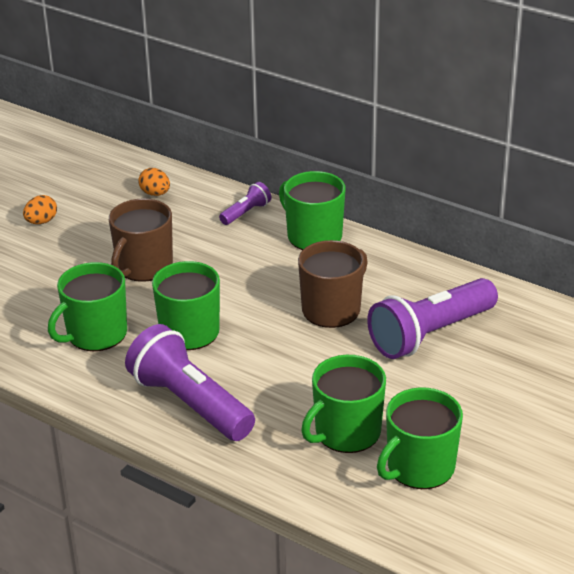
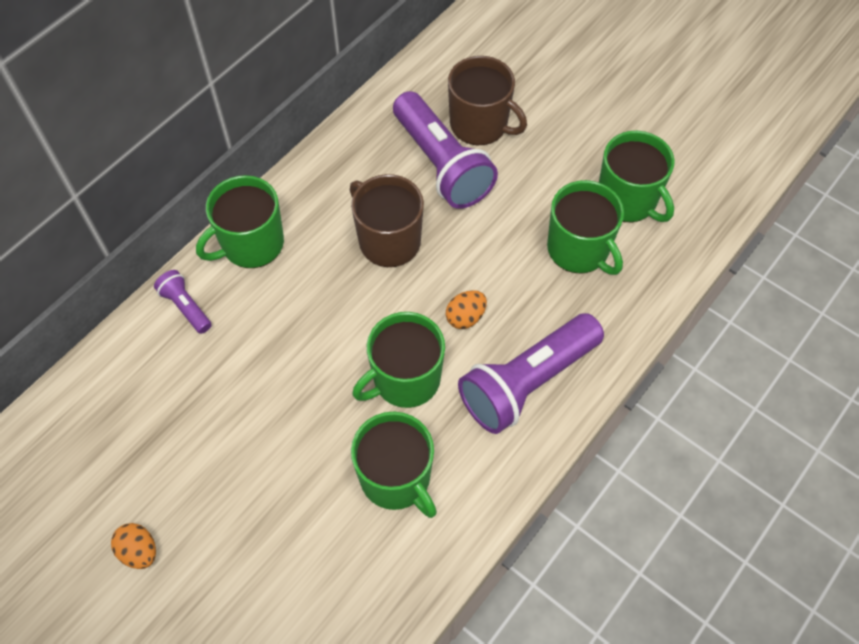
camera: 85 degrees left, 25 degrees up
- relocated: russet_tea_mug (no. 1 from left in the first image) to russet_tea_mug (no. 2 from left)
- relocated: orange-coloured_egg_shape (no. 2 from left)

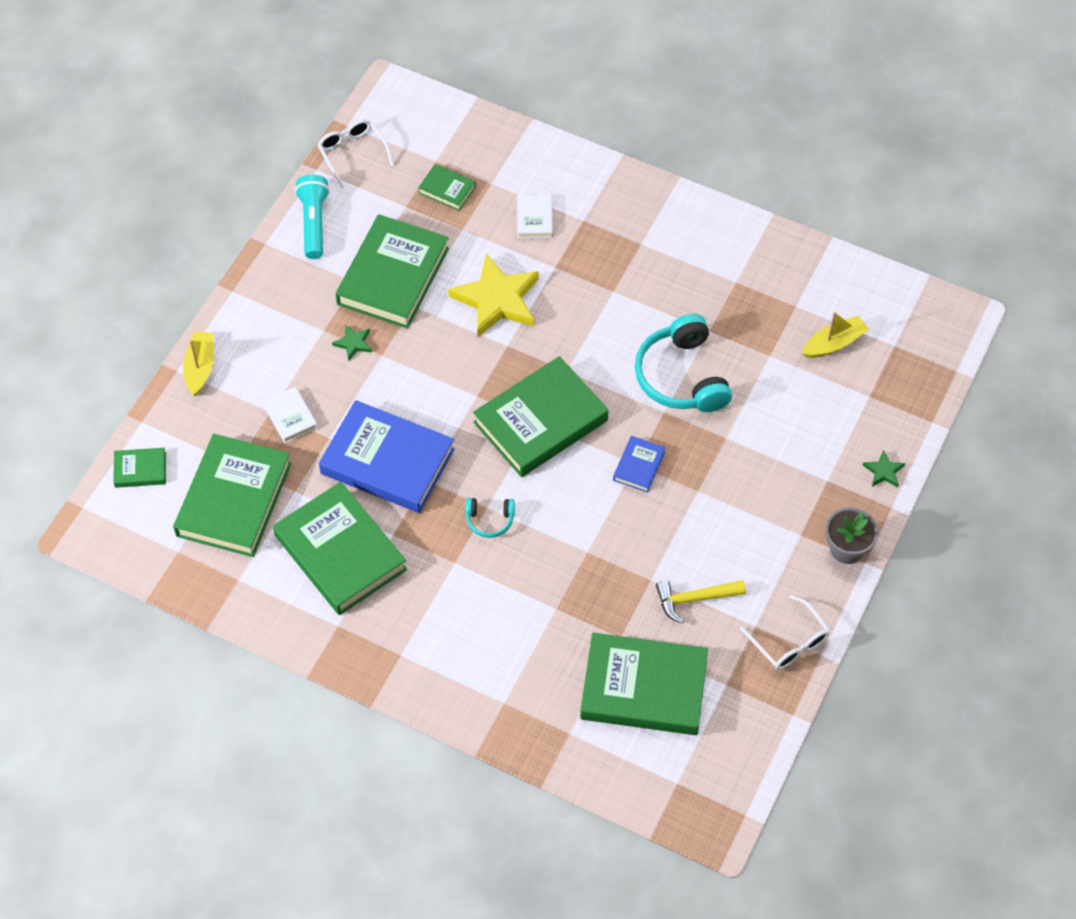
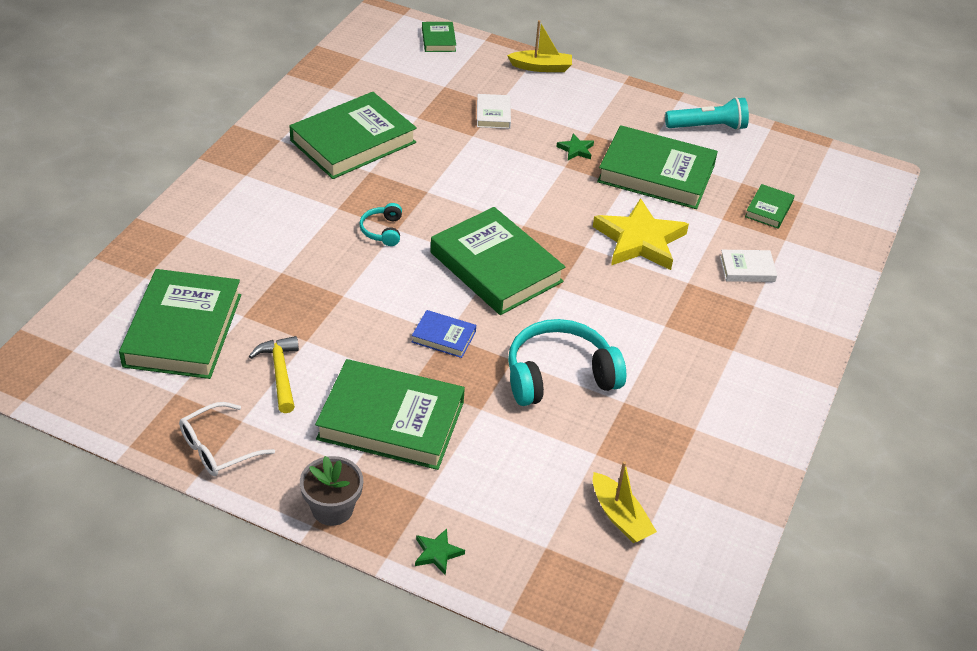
camera: 85 degrees right, 15 degrees down
- relocated: leaf-green_book (no. 2 from left in the first image) to leaf-green_book (no. 3 from left)
- spun: snow-white_book (no. 1 from left) 60 degrees counterclockwise
- missing: snow-white_glasses (no. 1 from left)
- missing: royal_blue_book (no. 1 from left)

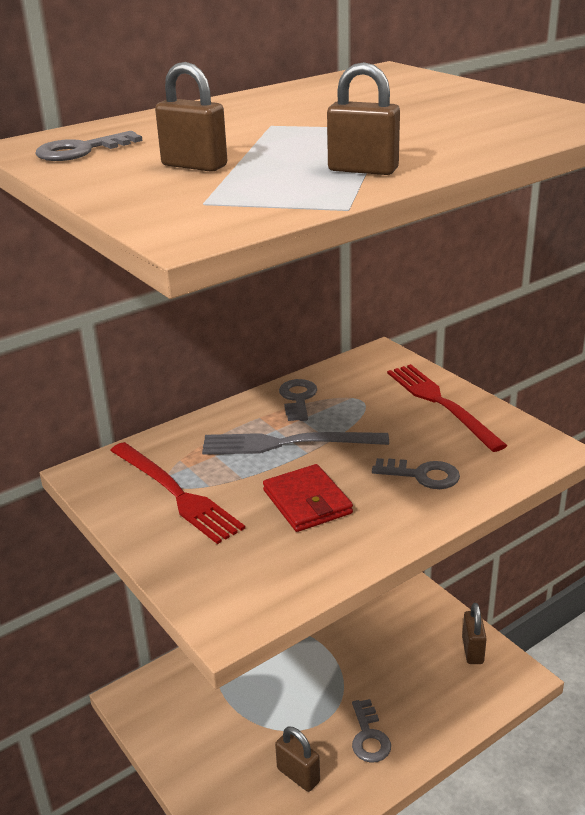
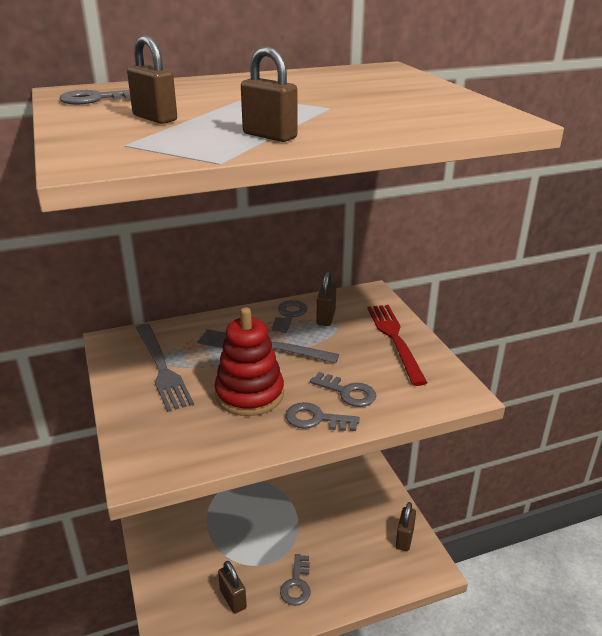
camera: 15 degrees right, 0 degrees up
- colour: red_table_fork (no. 1 from left) to gray_table_fork (no. 1 from left)
- exchanged: red_wallet to red_ring_stacker
- appeared: gray_key (no. 4 from left)
- appeared: russet_lock (no. 4 from left)

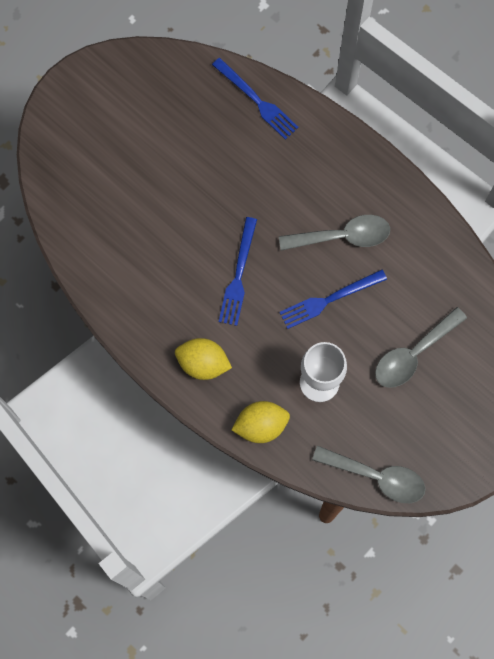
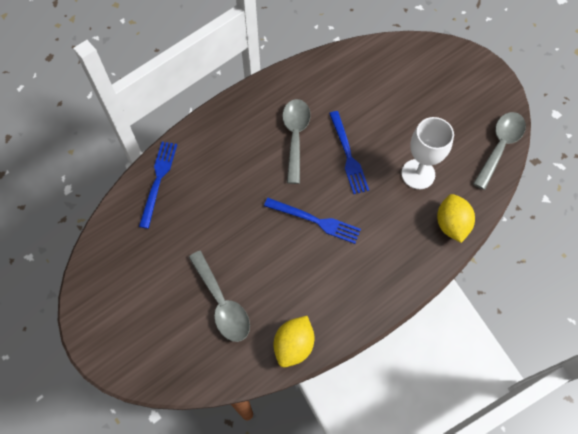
camera: 80 degrees left, 10 degrees down
- relocated: golden_citrus_fruit (no. 1 from left)
- spun: royal_blue_table_fork (no. 2 from left in the first image) 45 degrees counterclockwise
- relocated: gray_spoon (no. 3 from left in the first image) to gray_spoon (no. 1 from left)

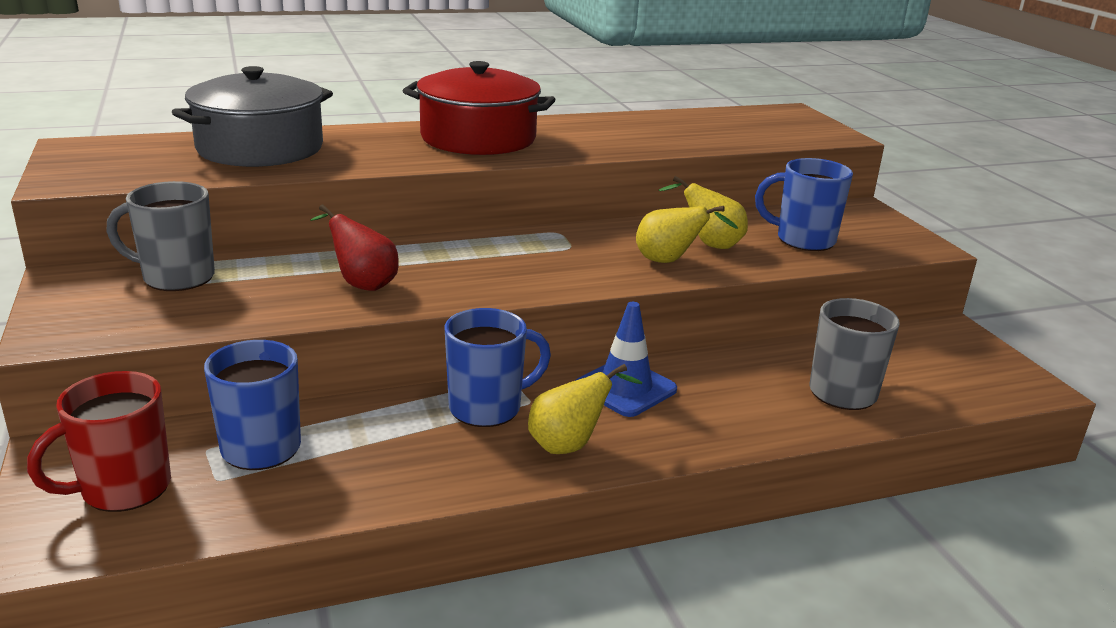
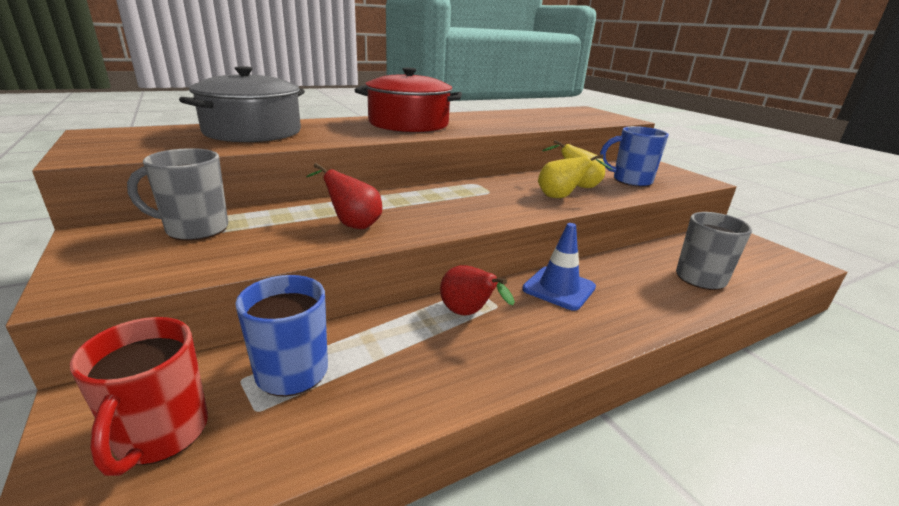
camera: 10 degrees left, 0 degrees up
- spun: red_tea_mug 45 degrees counterclockwise
- exchanged: royal_blue_tea_mug (no. 2 from left) to red_pear (no. 2 from left)
- missing: golden_pear (no. 1 from left)

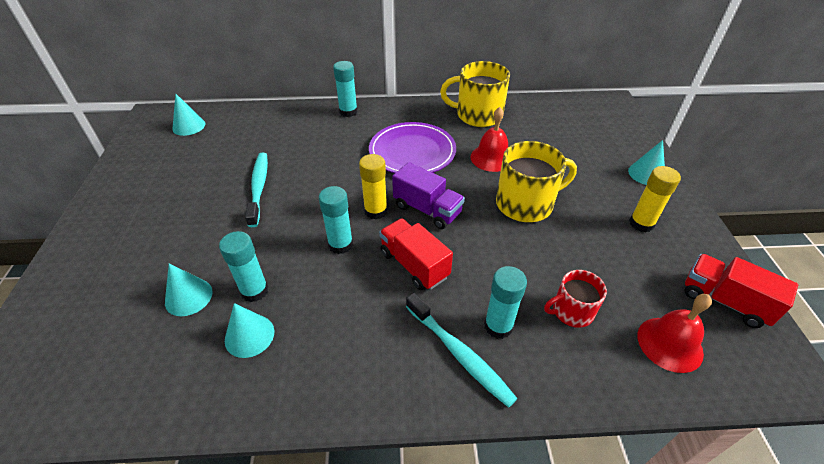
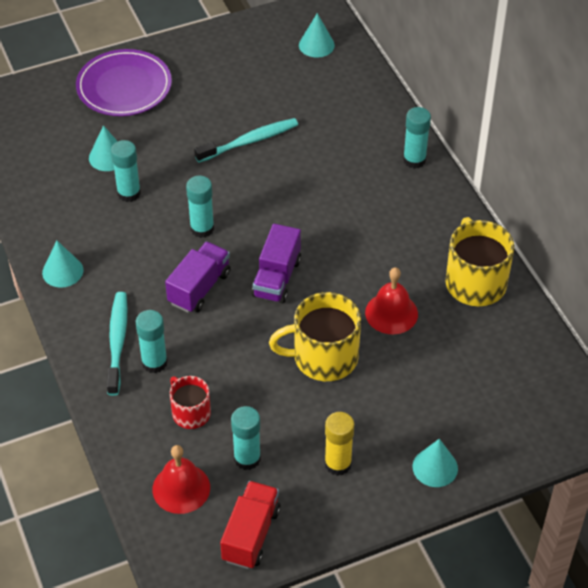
camera: 70 degrees right, 5 degrees up
- relocated: teal_cone (no. 3 from left in the first image) to teal_cone (no. 1 from left)
- missing: golden_stick_of_glue (no. 1 from left)
- relocated: royal_purple_dinner_plate
- colour: red_toy_truck (no. 1 from left) to royal_purple_toy_truck (no. 1 from left)
- spun: teal_toothbrush (no. 2 from left in the first image) 150 degrees clockwise
- spun: golden_tea_mug (no. 2 from left in the first image) 120 degrees clockwise
- appeared: teal_stick_of_glue (no. 4 from left)

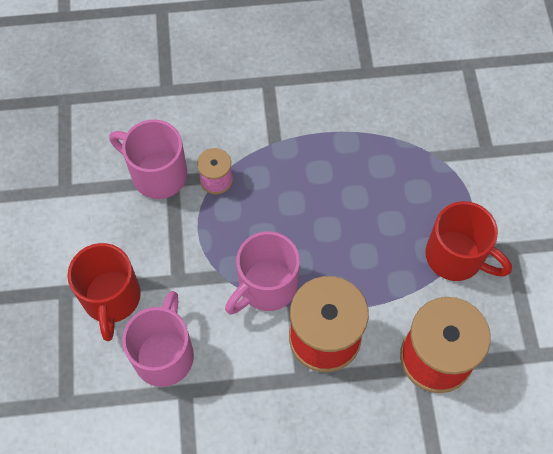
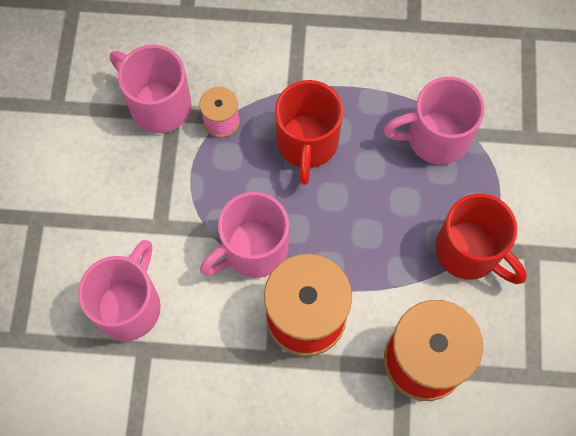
camera: 10 degrees right, 5 degrees up
- relocated: red_tea_mug (no. 1 from left)
- appeared: rose-pink_tea_mug (no. 4 from left)

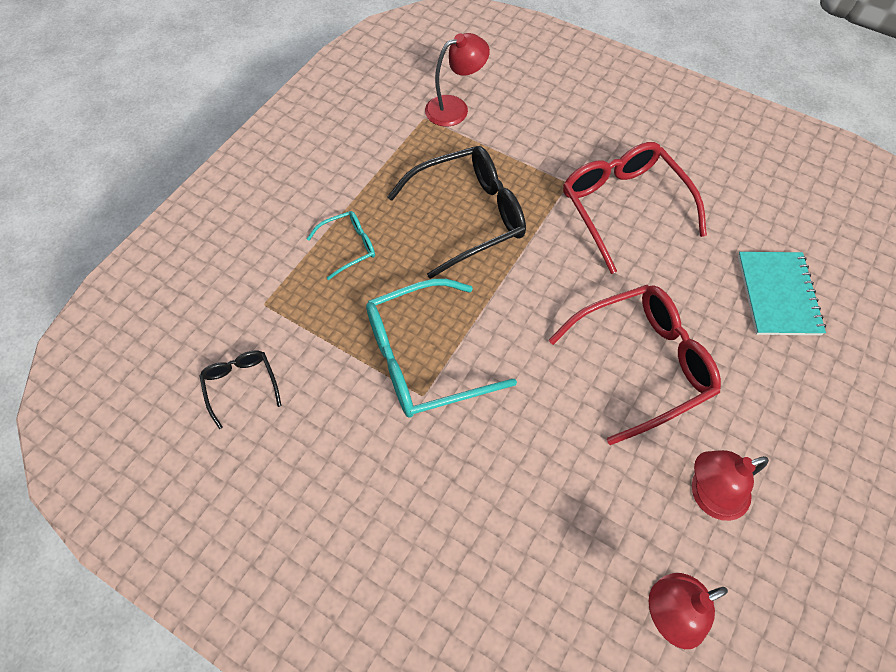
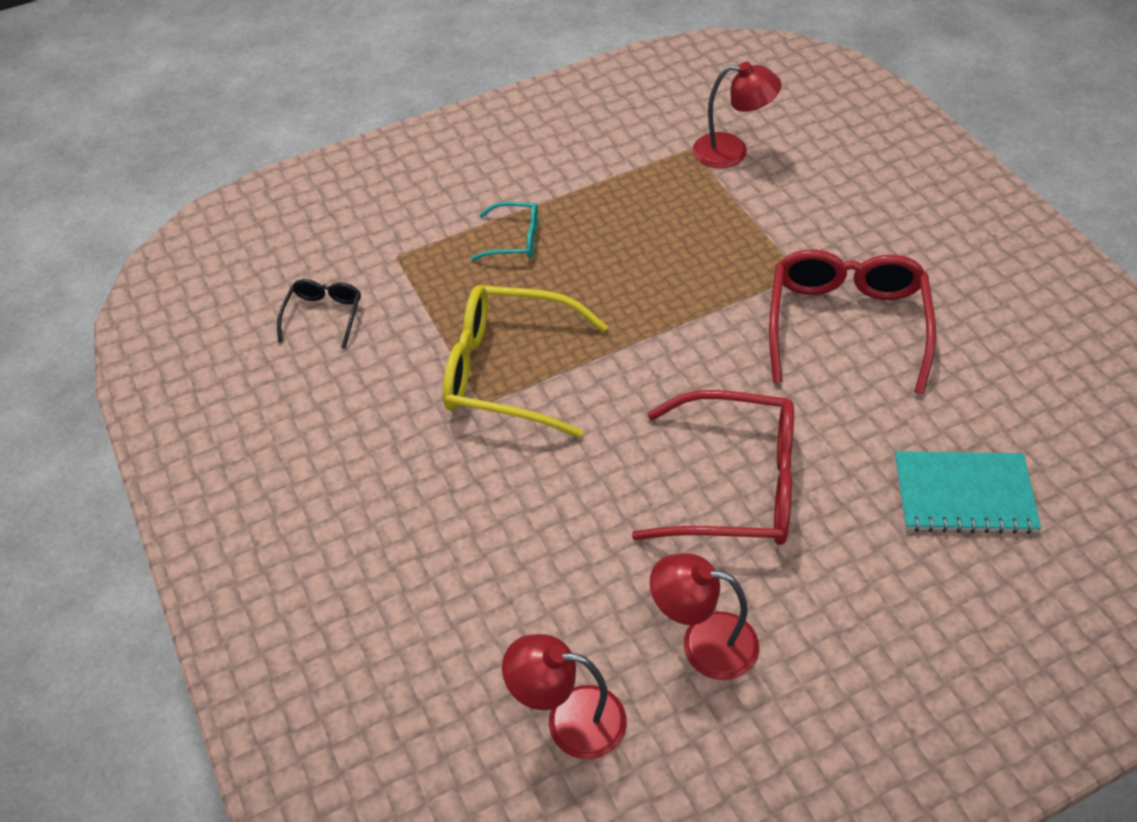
camera: 35 degrees right, 10 degrees down
- colour: teal_glasses (no. 2 from left) to golden_glasses
- missing: ebony_glasses (no. 2 from left)
- spun: teal_exercise_book 60 degrees clockwise

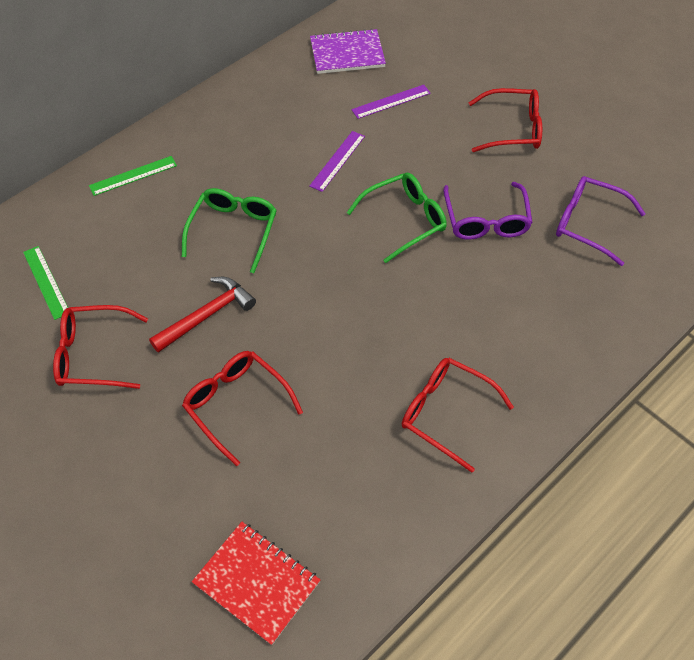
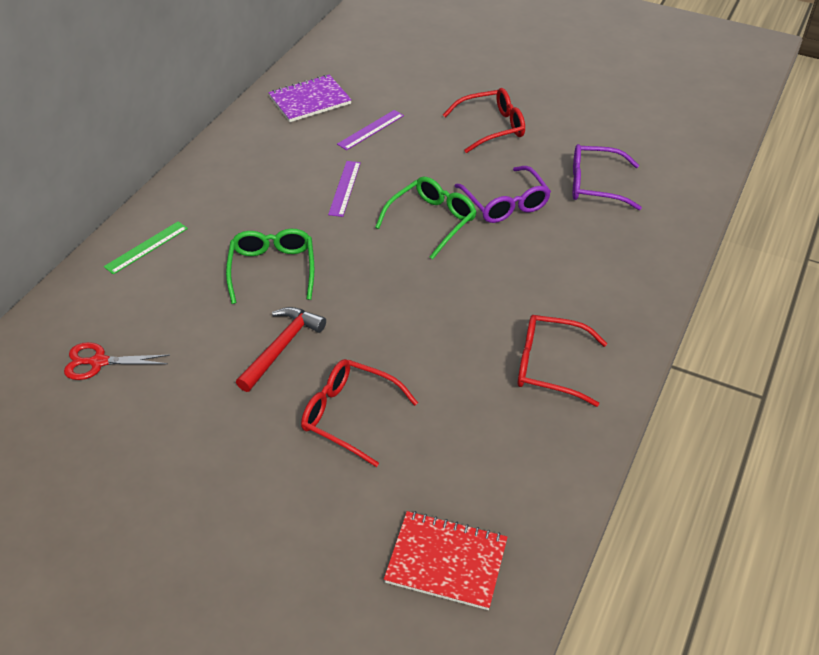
camera: 20 degrees left, 10 degrees down
- exchanged: leaf-green_ruler (no. 1 from left) to red_pair_of_scissors
- missing: red_glasses (no. 1 from left)

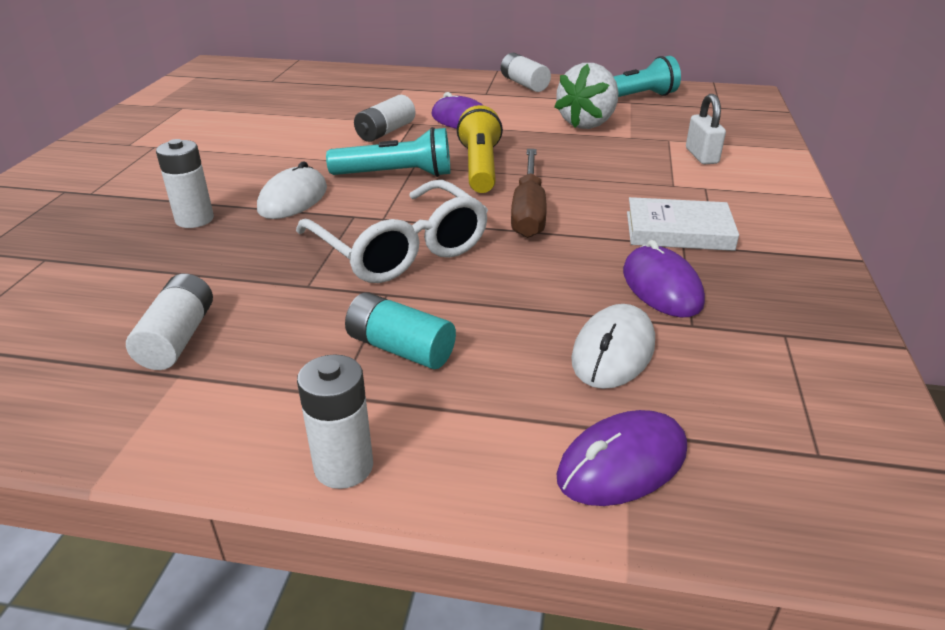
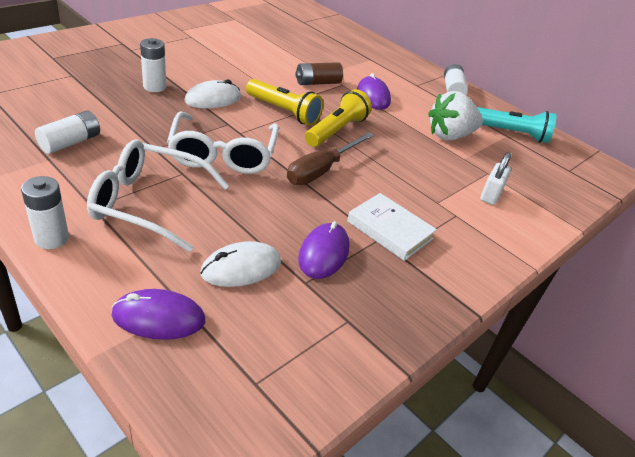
camera: 30 degrees right, 5 degrees up
- colour: teal_pocket_torch (no. 1 from left) to golden_pocket_torch (no. 1 from left)
- exchanged: teal_battery to snow-white_glasses (no. 1 from left)
- colour: snow-white_battery (no. 4 from left) to russet_battery

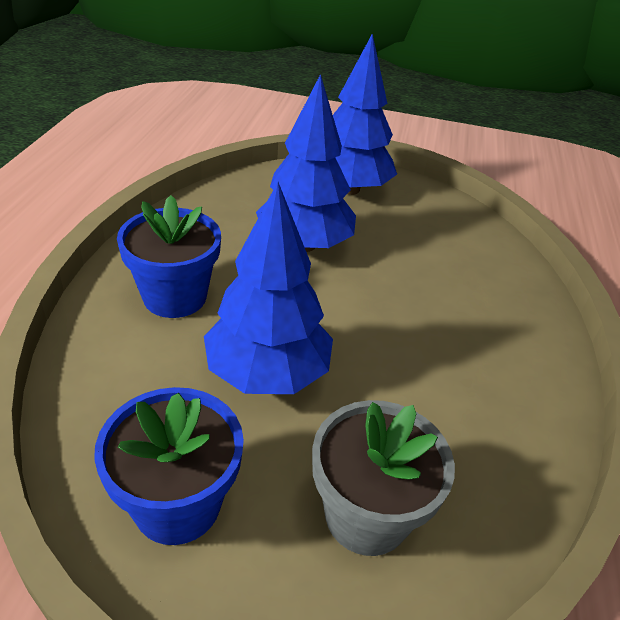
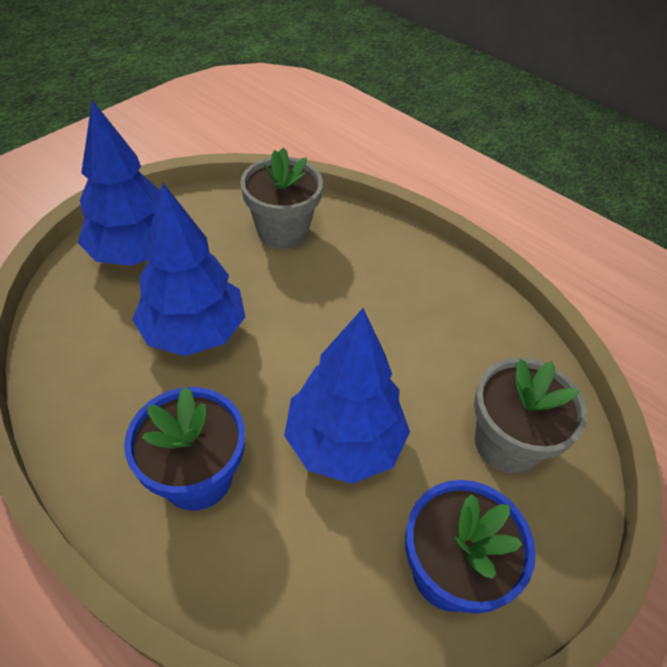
camera: 60 degrees left, 10 degrees up
- appeared: gray_potted_plant (no. 1 from left)

